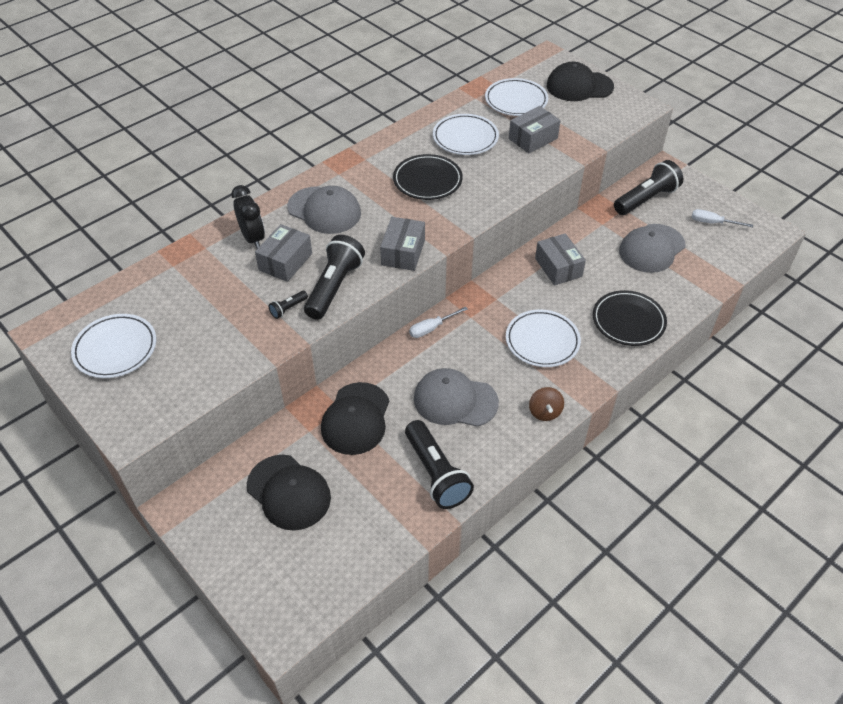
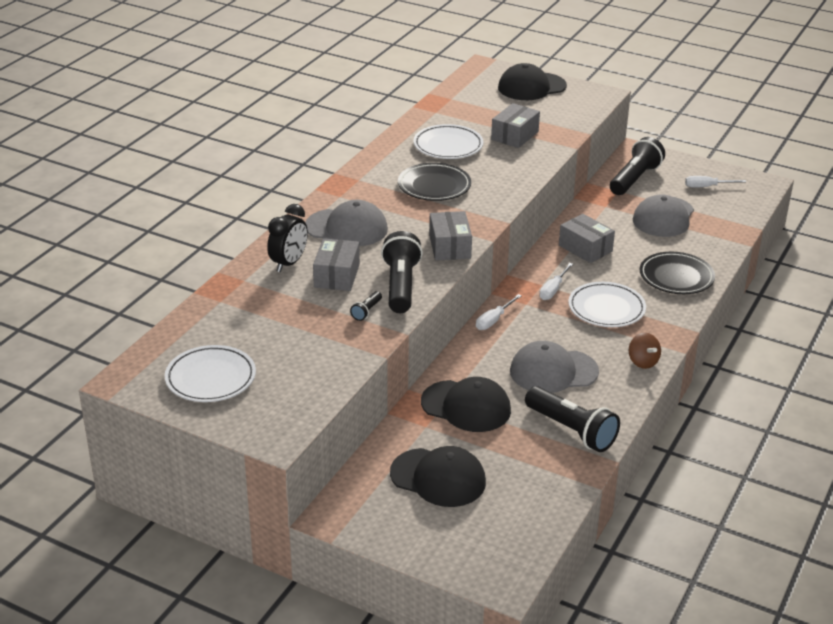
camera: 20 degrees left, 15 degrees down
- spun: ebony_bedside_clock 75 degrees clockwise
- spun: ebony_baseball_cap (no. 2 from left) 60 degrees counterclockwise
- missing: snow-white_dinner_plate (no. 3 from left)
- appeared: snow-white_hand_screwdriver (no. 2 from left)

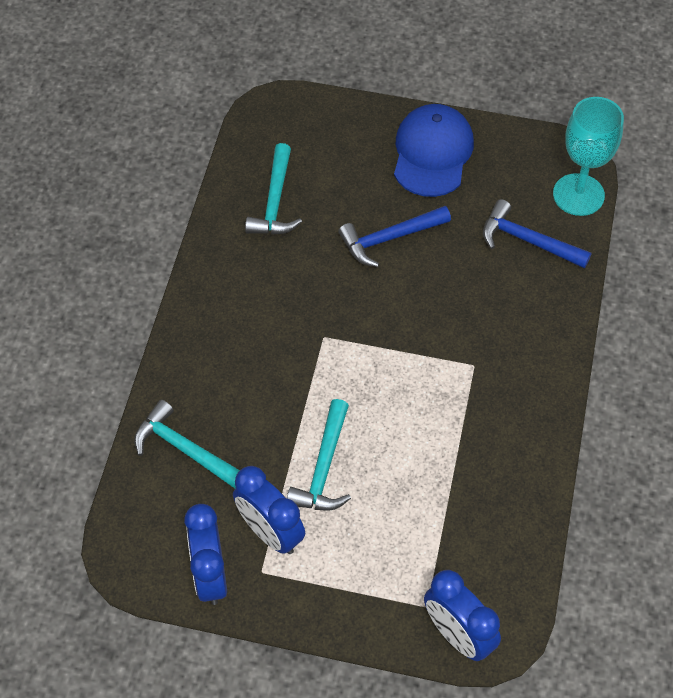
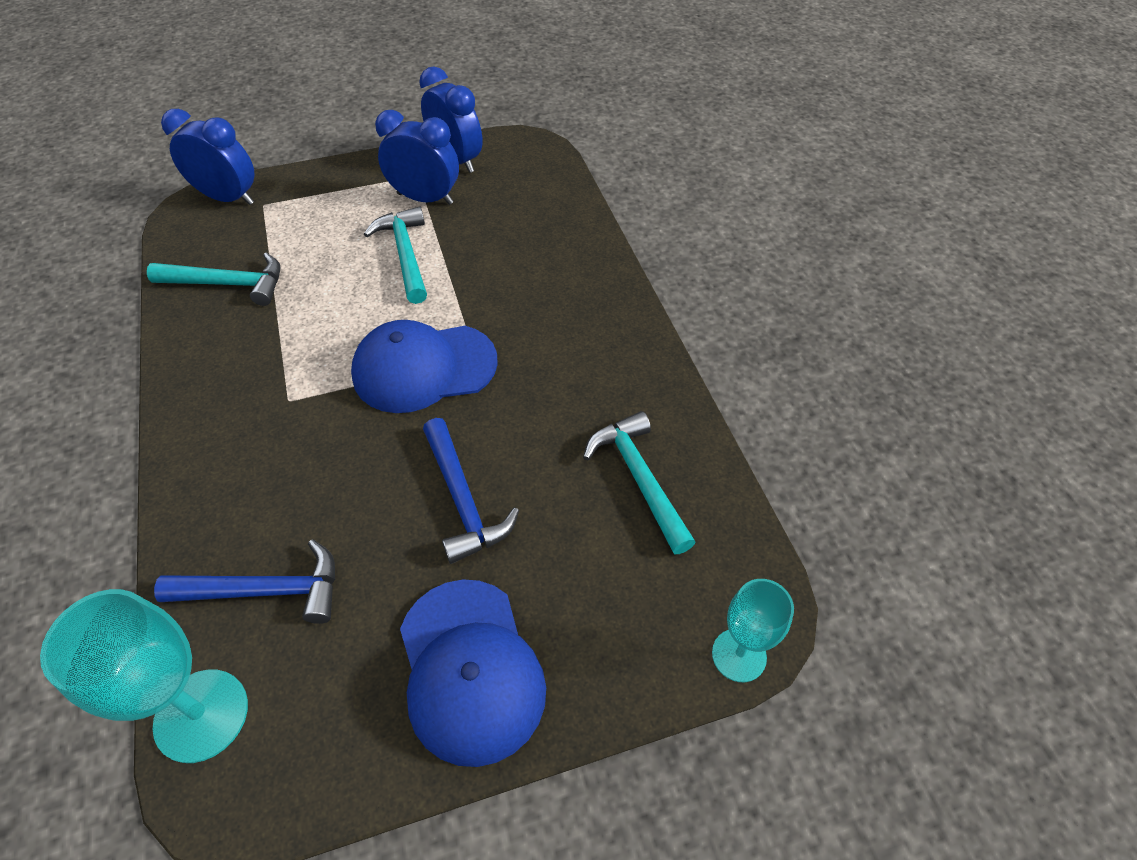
camera: 150 degrees right, 5 degrees down
- relocated: teal_carpenter's_hammer (no. 1 from left)
- spun: royal_blue_carpenter's_hammer (no. 1 from left in the first image) 120 degrees clockwise
- appeared: royal_blue_baseball_cap (no. 1 from left)
- appeared: teal_chalice (no. 2 from left)

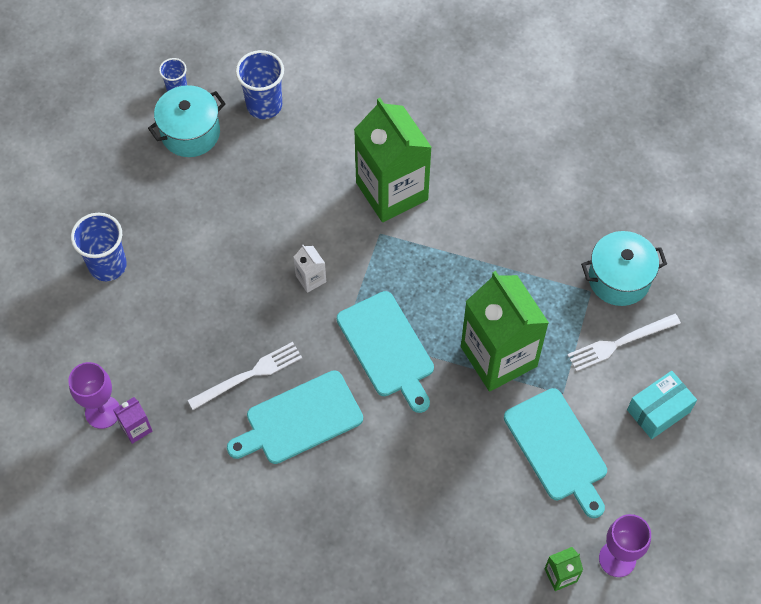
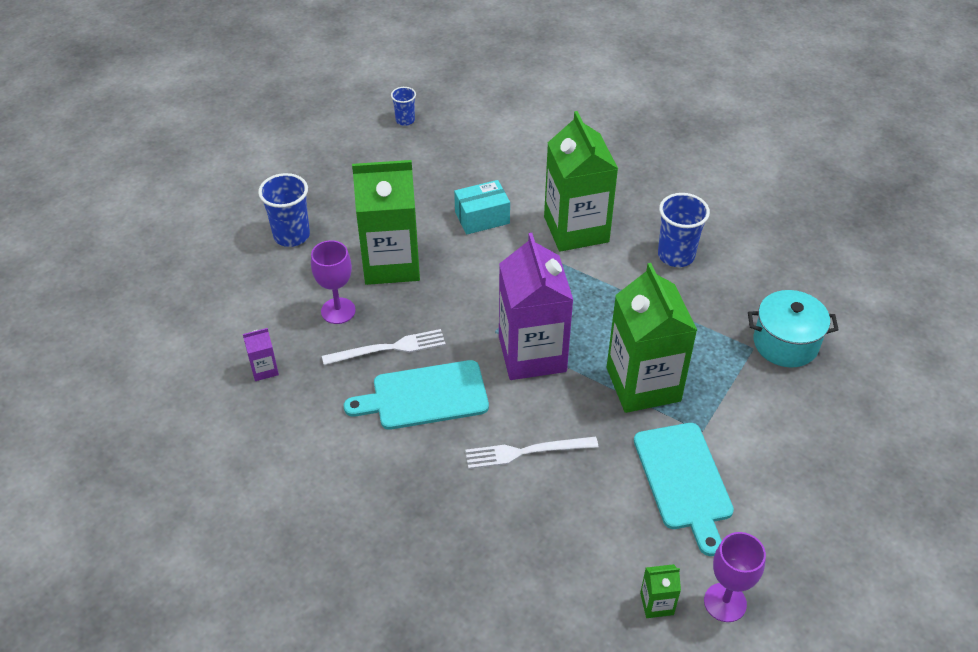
camera: 15 degrees right, 15 degrees down
- relocated: royal_purple_chalice (no. 1 from left)
- missing: teal_pot (no. 1 from left)
- relocated: royal_blue_beaker (no. 3 from left)
- missing: snow-white_juice_carton
- exchanged: teal_cutting_board (no. 2 from left) to royal_purple_juice_carton (no. 2 from left)
- relocated: snow-white_table_fork (no. 2 from left)
- relocated: teal_parcel
- appeared: leaf-green_juice_carton (no. 1 from left)

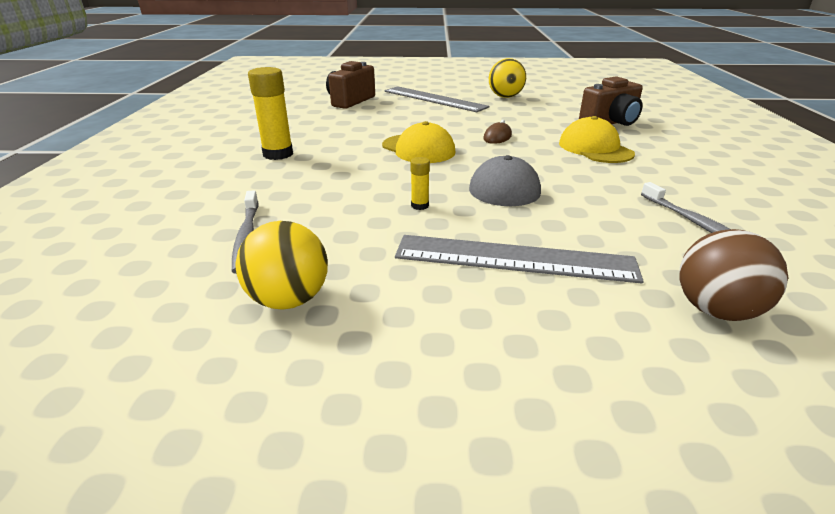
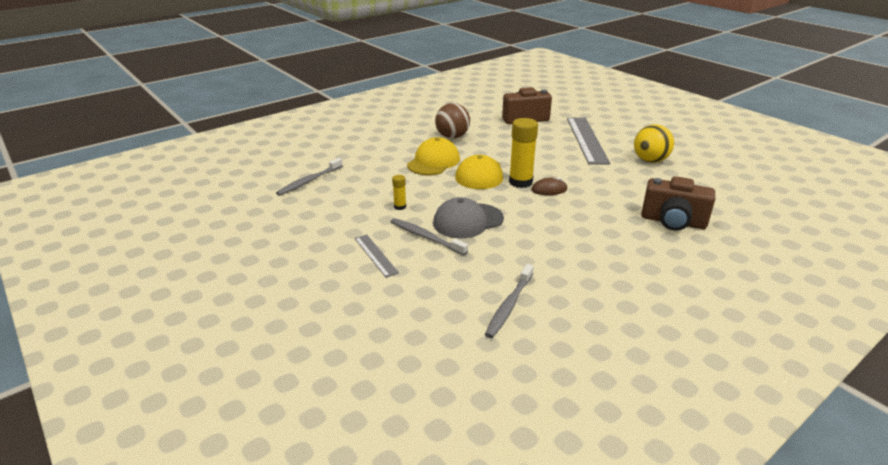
camera: 50 degrees right, 0 degrees up
- missing: golden_ball (no. 1 from left)
- relocated: golden_stick_of_glue (no. 1 from left in the first image) to golden_stick_of_glue (no. 2 from left)
- size: gray_ruler (no. 2 from left in the first image) x0.50
- relocated: golden_baseball_cap (no. 2 from left in the first image) to golden_baseball_cap (no. 1 from left)
- relocated: russet_ball
- appeared: gray_toothbrush (no. 2 from left)

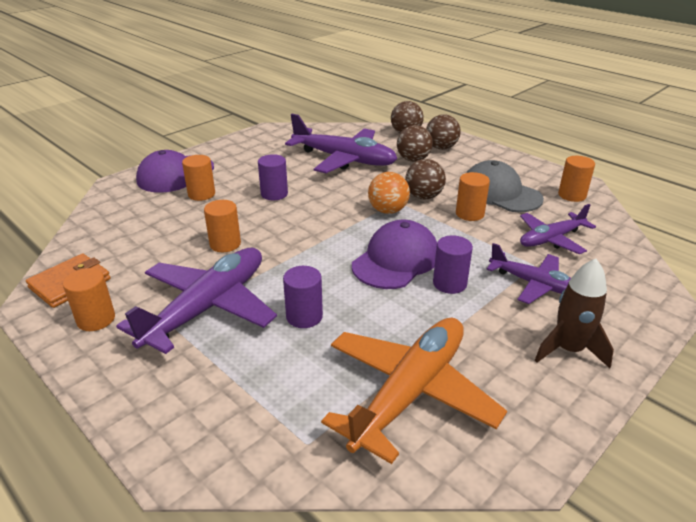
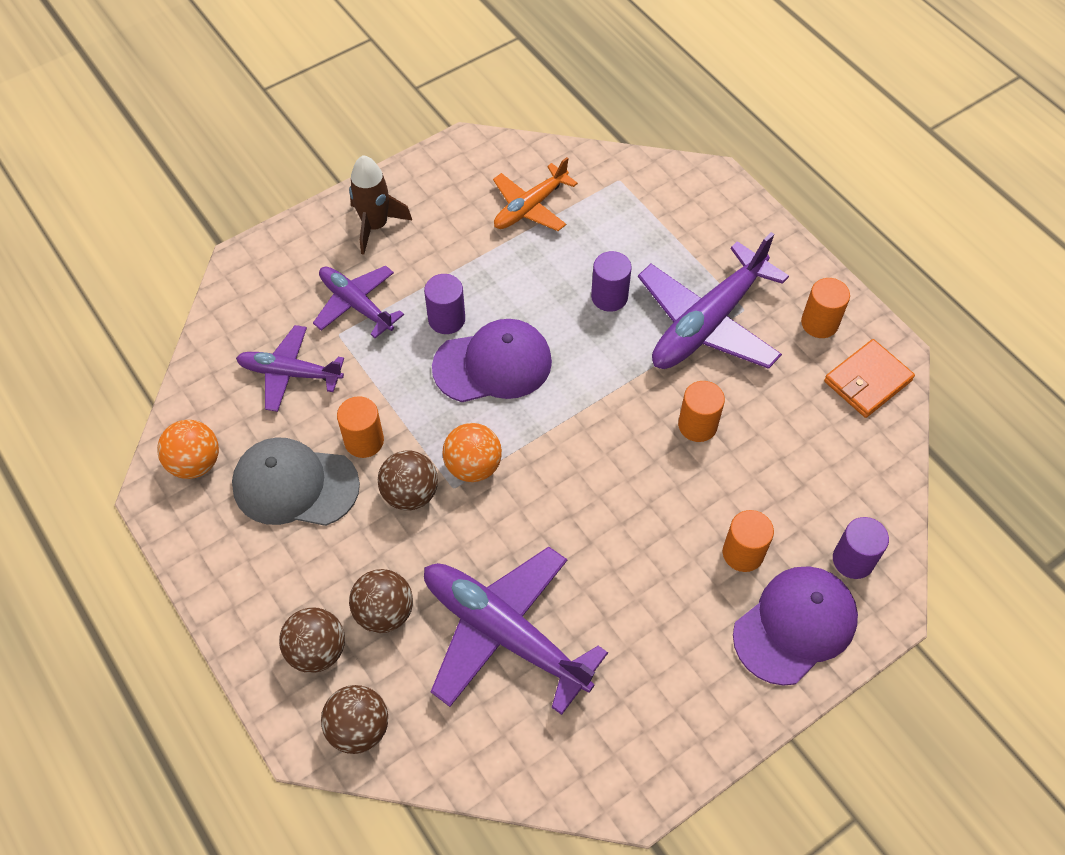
camera: 170 degrees left, 25 degrees up
- relocated: royal_purple_cylinder_shape (no. 1 from left in the first image) to royal_purple_cylinder_shape (no. 3 from left)
- size: orange-coloured_aeroplane x0.60
- spun: royal_purple_baseball_cap (no. 2 from left in the first image) 150 degrees counterclockwise
- spun: gray_baseball_cap 135 degrees clockwise
- spun: royal_purple_aeroplane (no. 4 from left in the first image) 150 degrees counterclockwise
- exchanged: orange-coloured_cylinder_shape (no. 5 from left) to orange-coloured_ball (no. 1 from left)

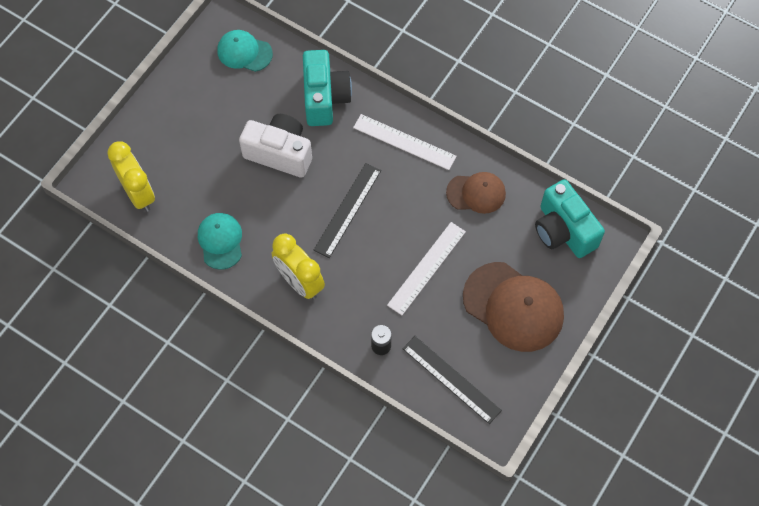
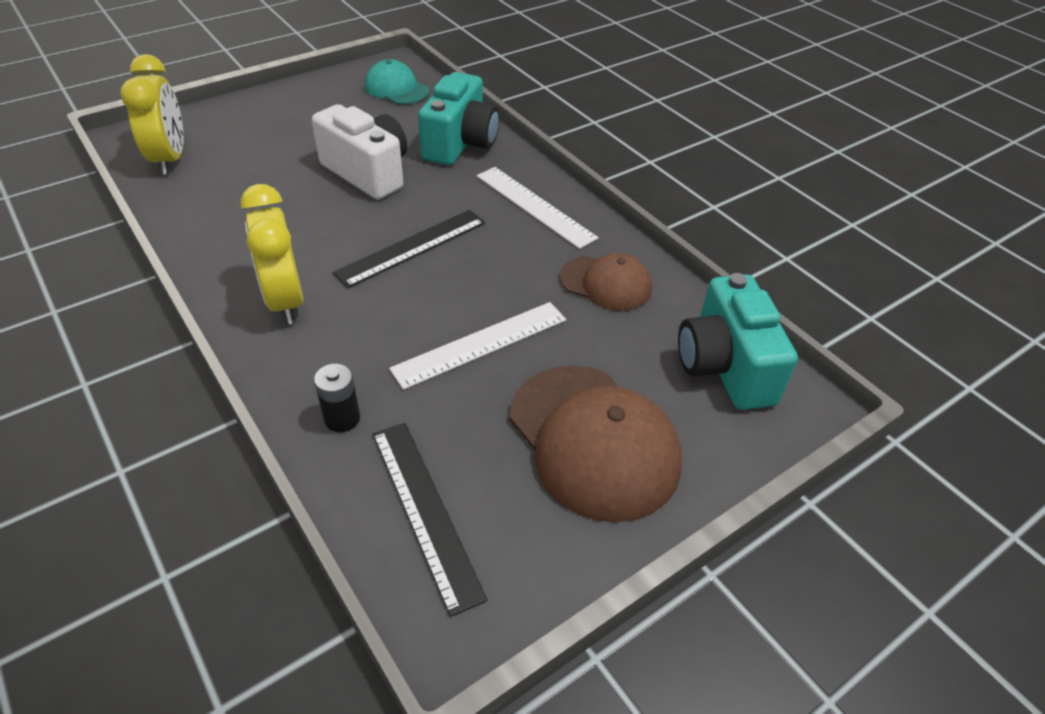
camera: 20 degrees right, 20 degrees down
- missing: teal_baseball_cap (no. 1 from left)

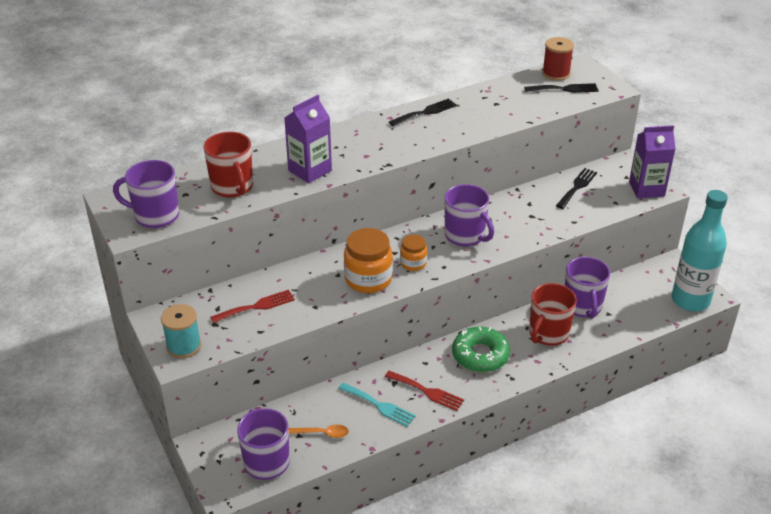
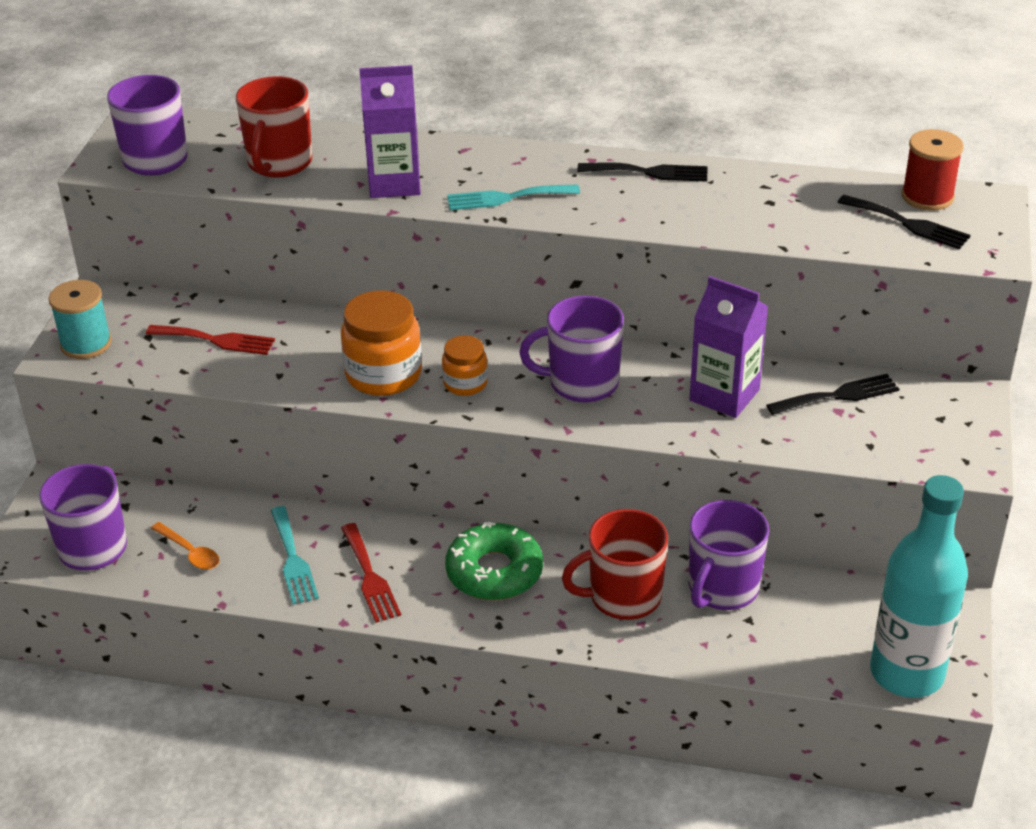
camera: 40 degrees right, 0 degrees up
- spun: royal_purple_tea_mug (no. 3 from left) 90 degrees clockwise
- relocated: royal_purple_juice_carton (no. 2 from left)
- appeared: teal_table_fork (no. 2 from left)

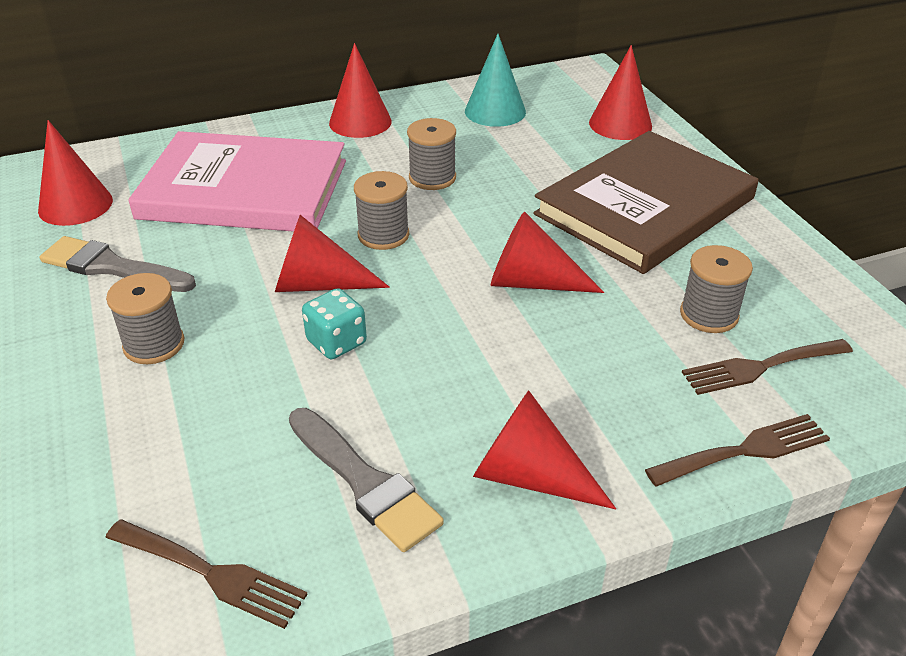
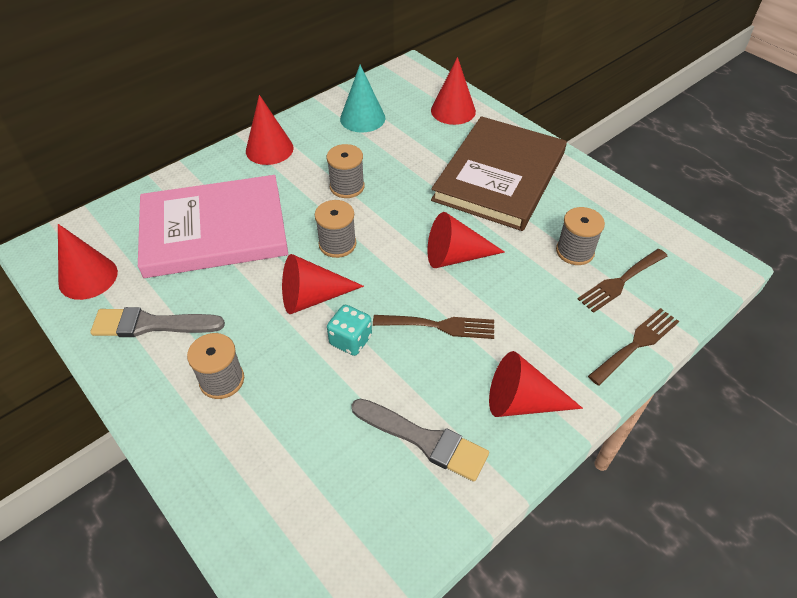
camera: 20 degrees left, 10 degrees up
- relocated: russet_table_fork (no. 1 from left)

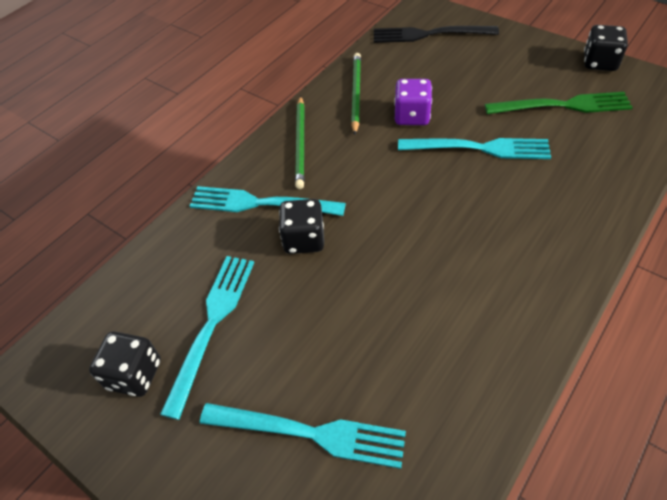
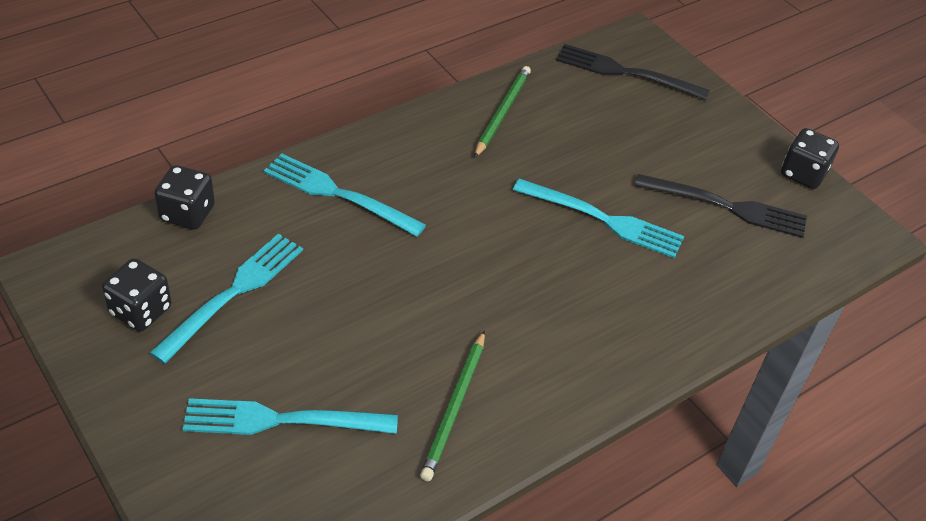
camera: 10 degrees right, 5 degrees down
- spun: teal_table_fork (no. 3 from left in the first image) 150 degrees clockwise
- relocated: ebony_die (no. 2 from left)
- relocated: leaf-green_wooden_pencil (no. 1 from left)
- missing: royal_purple_die
- colour: leaf-green_table_fork to ebony_table_fork (no. 2 from left)

